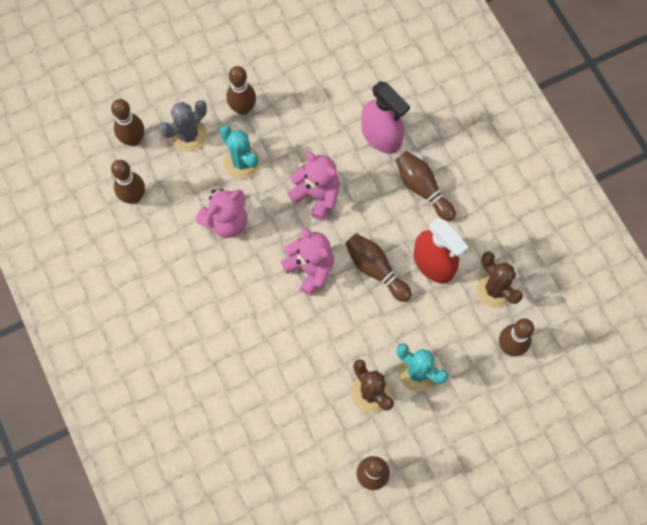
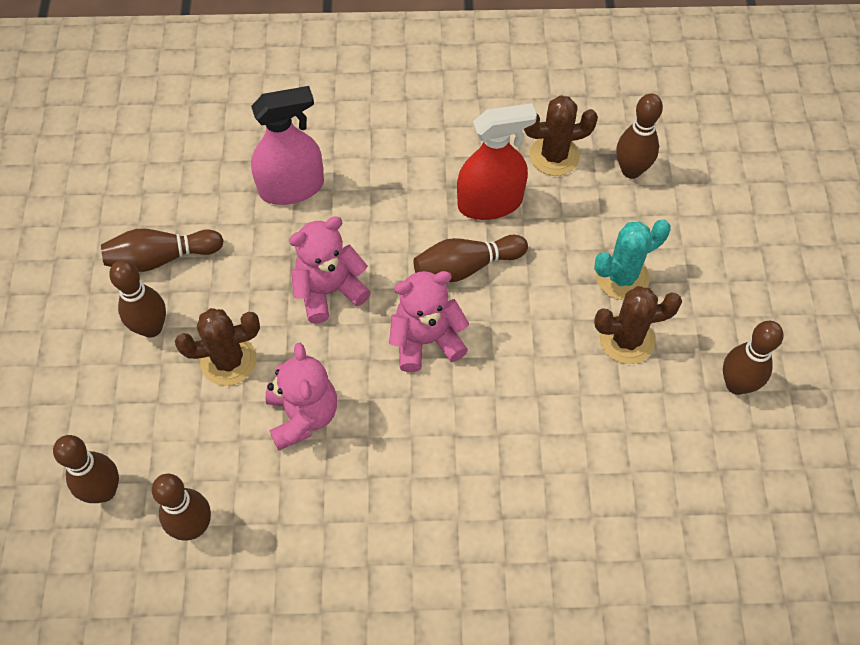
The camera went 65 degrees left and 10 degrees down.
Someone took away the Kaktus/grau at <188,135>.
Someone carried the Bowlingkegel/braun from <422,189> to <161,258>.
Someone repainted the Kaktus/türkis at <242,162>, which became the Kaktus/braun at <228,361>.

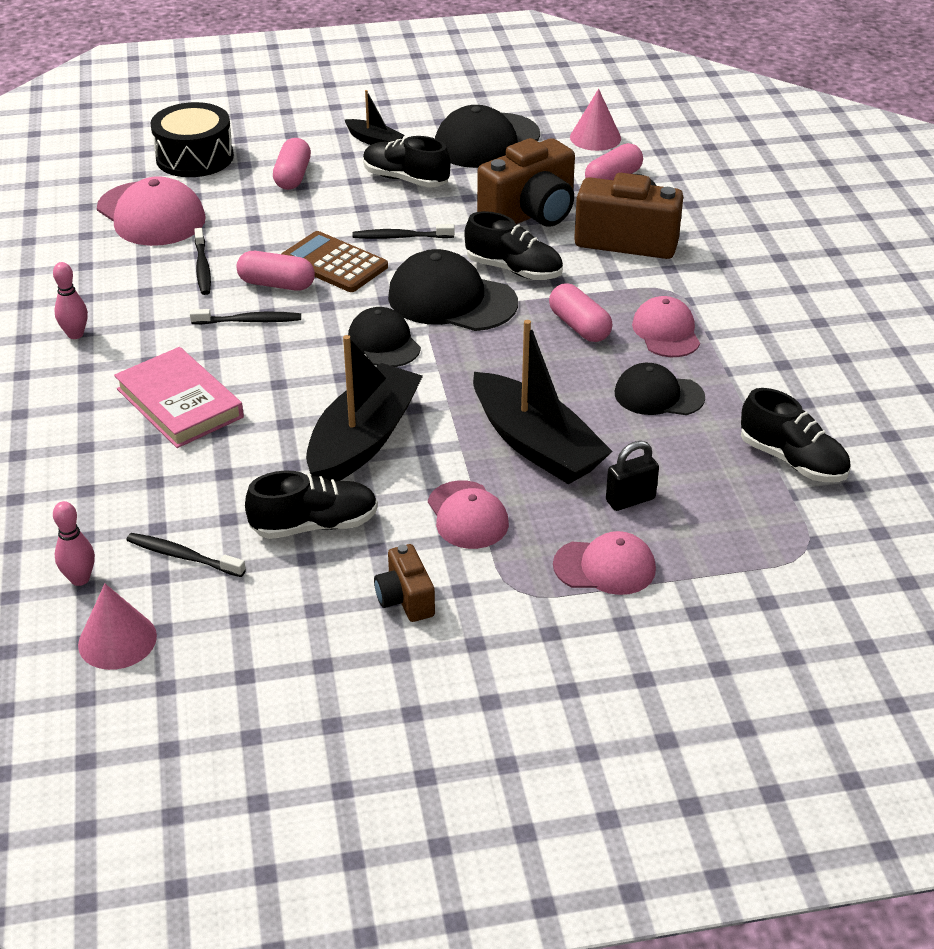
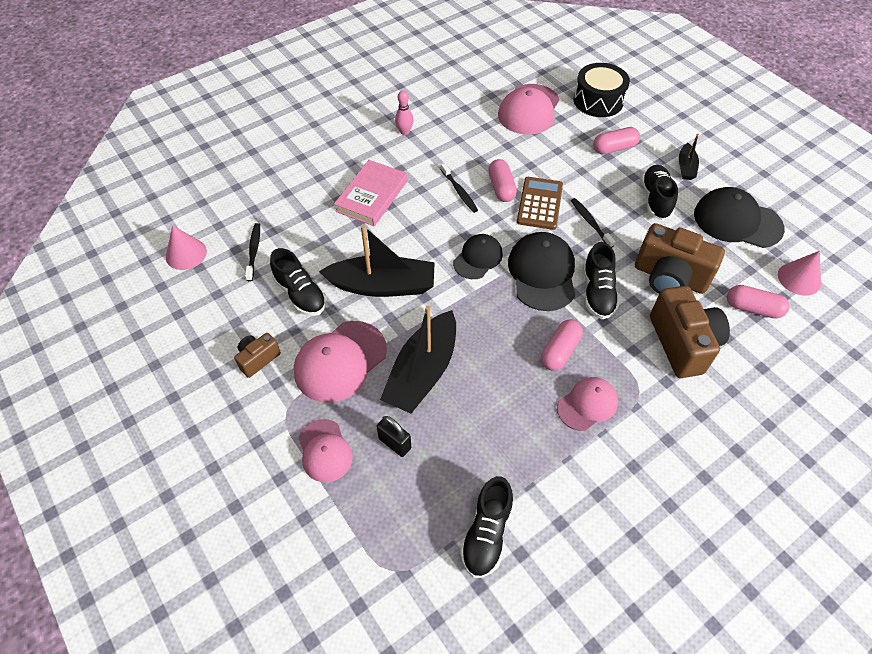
The camera went 65 degrees right and 15 degrees up.
Someone took away the Bowlingkegel/rosa at <80,579>.
Someone took away the Zahnbürste/schwarz at <202,268>.
Someone took away the Kappe/schwarz at <658,395>.
Someone scaled the Kappe/rosa at <467,515> by 1.60.

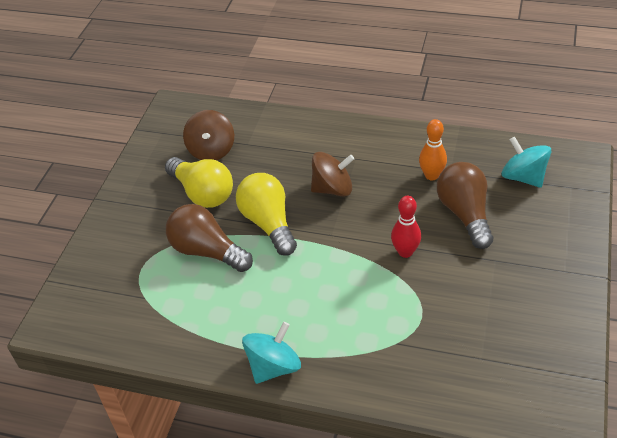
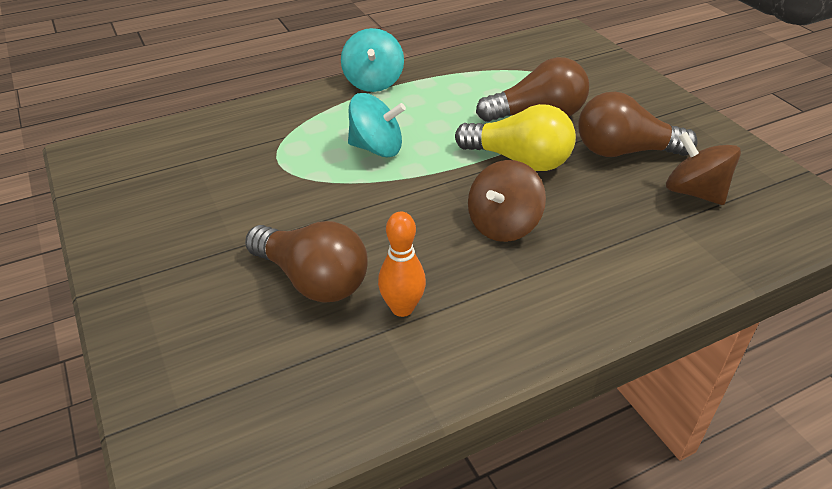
The camera went 135 degrees right and 5 degrees down.
Someone took away the Bowlingkegel/rot at <405,252>.
Someone carried the Kreisel/türkis from <523,177> to <376,148>.
Someone repainted the Glühbirne/gelb at <202,193>, which became the Glühbirne/braun at <624,151>.

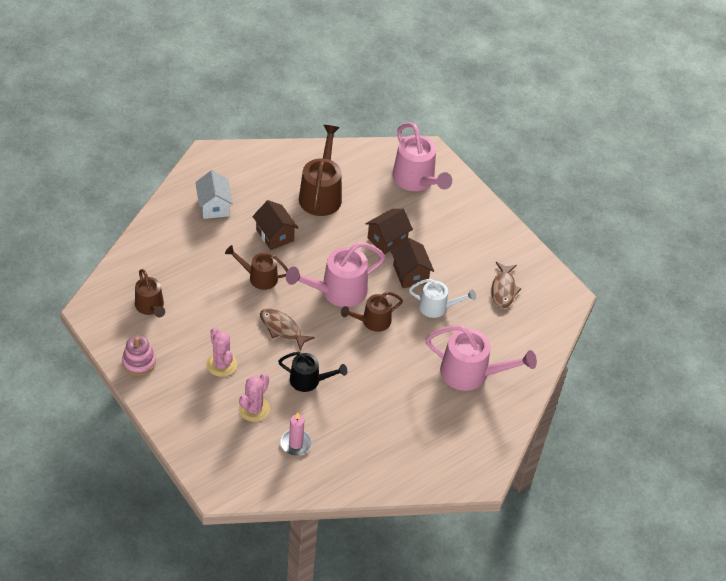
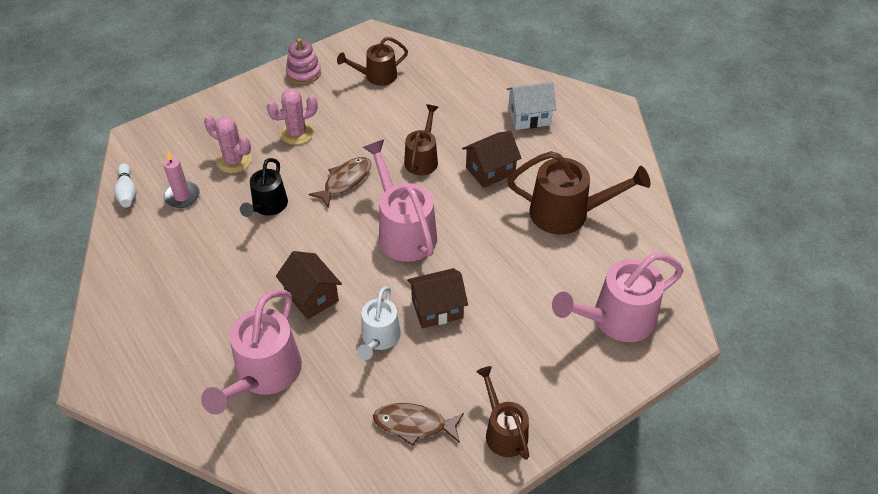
The camera went 95 degrees right and 0 degrees up.
Someone put down the Bowlingkegel/weiß at <127,192>.
Someone carried the Gießkanne/braun from <372,321> to <503,431>.
Someone carried the Haus/braun from <387,239> to <311,296>.

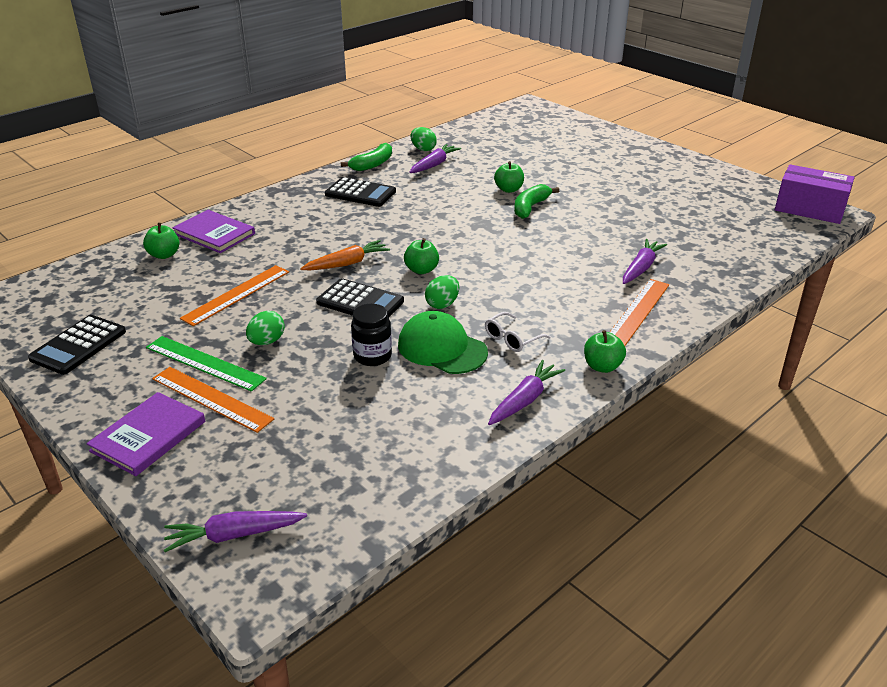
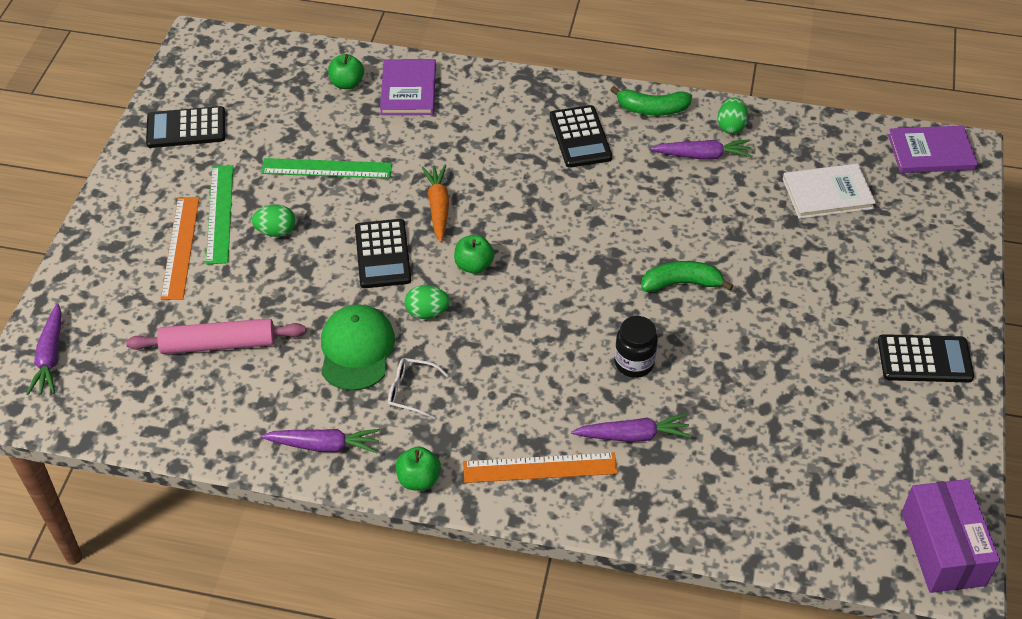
The camera went 55 degrees right and 15 degrees up.
Someone took away the Apfel/grün at <509,189>.
Someone put down the Nudelholz/rosa at <218,344>.
Someone put down the Buch/weiß at <827,193>.
Someone put down the Taschenrechner/schwarz at <924,359>.
Someone carried the Buch/lila from <148,436> to <931,152>.
Someone carried the Einmachglas/schwarz from <372,356> to <634,363>.
Someone repainted the Lineal/orange at <237,295>, which became the Lineal/grün at <326,169>.
Someone rotated the Karotte/lila at <234,535> by 135 degrees counterclockwise.
Someone rotated the Karotte/orange at <347,263> by 120 degrees counterclockwise.

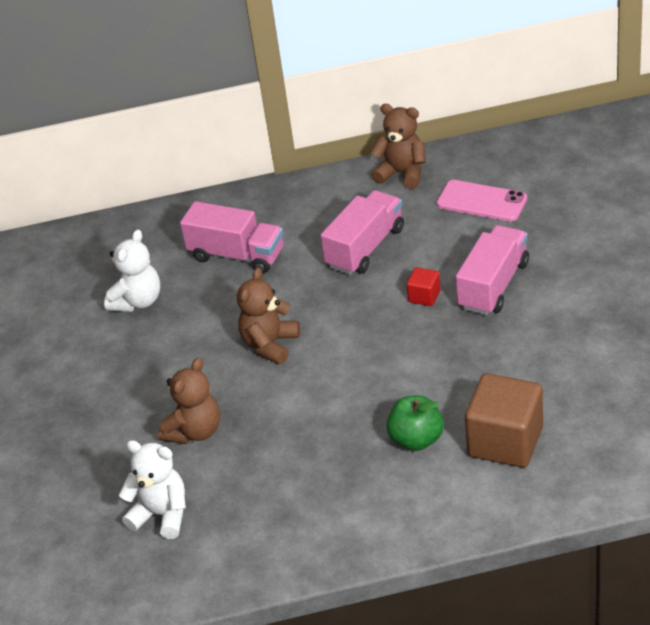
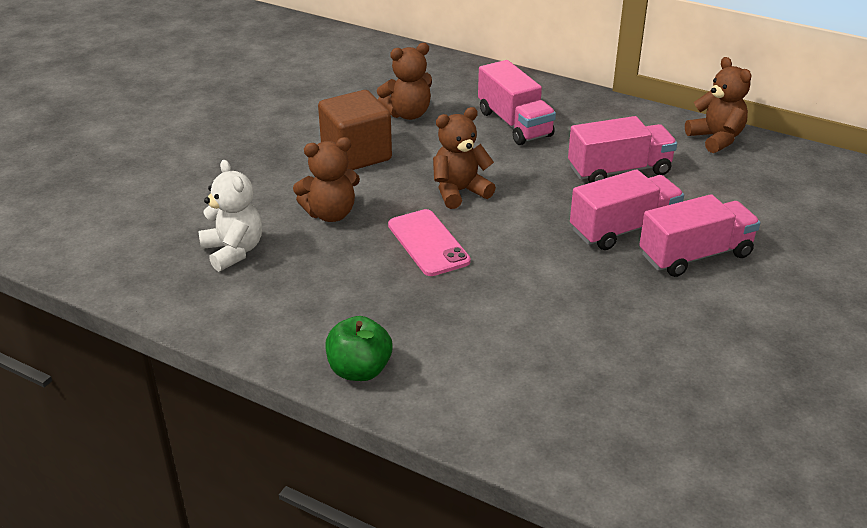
The camera went 35 degrees right and 5 degrees down.
Someone carried the Apfel/grün from <416,439> to <359,370>.
Someone carried the Handy/rosa from <481,201> to <428,243>.
Someone carried the Kubus/braun from <505,441> to <356,154>.
Someone swapped the Kubus/rot at <424,296> for the Lastwagen/rosa at <624,229>.
Someone repainted the Teddybär/weiß at <137,301>, which became the Teddybär/braun at <408,114>.

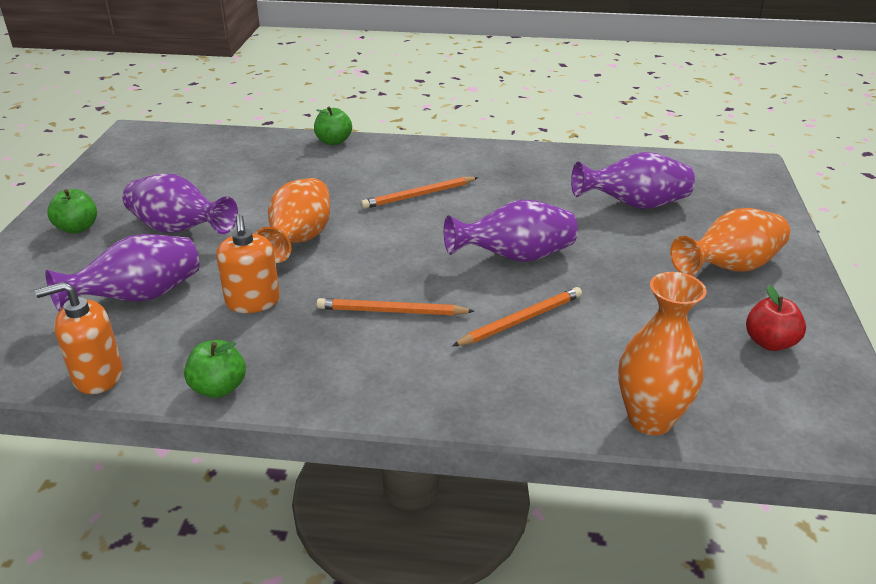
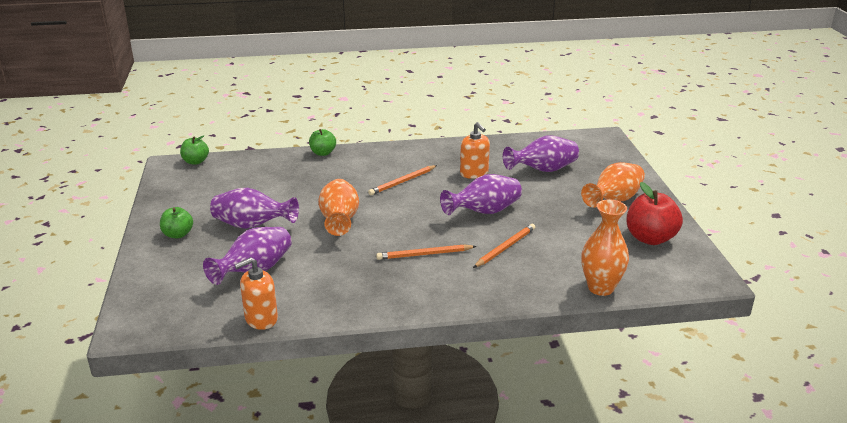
The camera went 15 degrees left and 5 degrees down.
Someone carried the Apfel/grün from <219,388> to <195,161>.
Someone carried the Seifenspender/orange from <253,302> to <474,173>.
Someone scaled the Apfel/rot at <769,342> by 1.65.

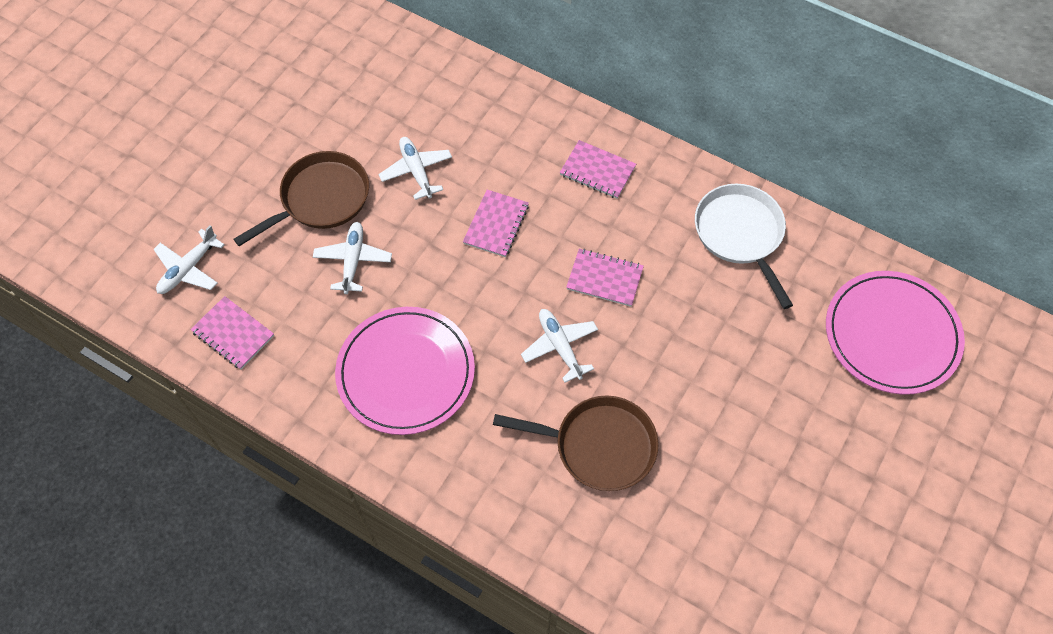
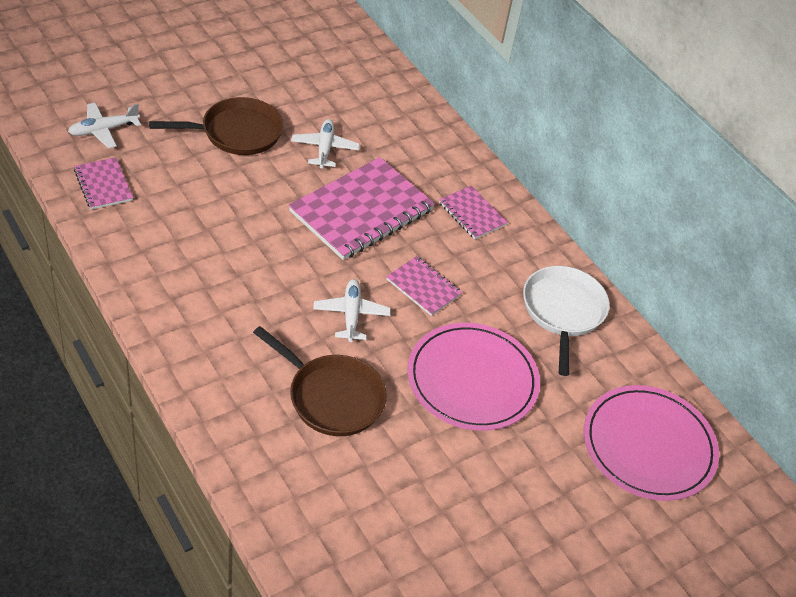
The camera went 20 degrees right and 15 degrees down.
Someone took away the Flugzeug/weiß at <353,260>.
Someone carried the Teller/rosa from <406,372> to <472,380>.
Someone scaled the Notizbuch/rosa at <496,224> by 2.00.

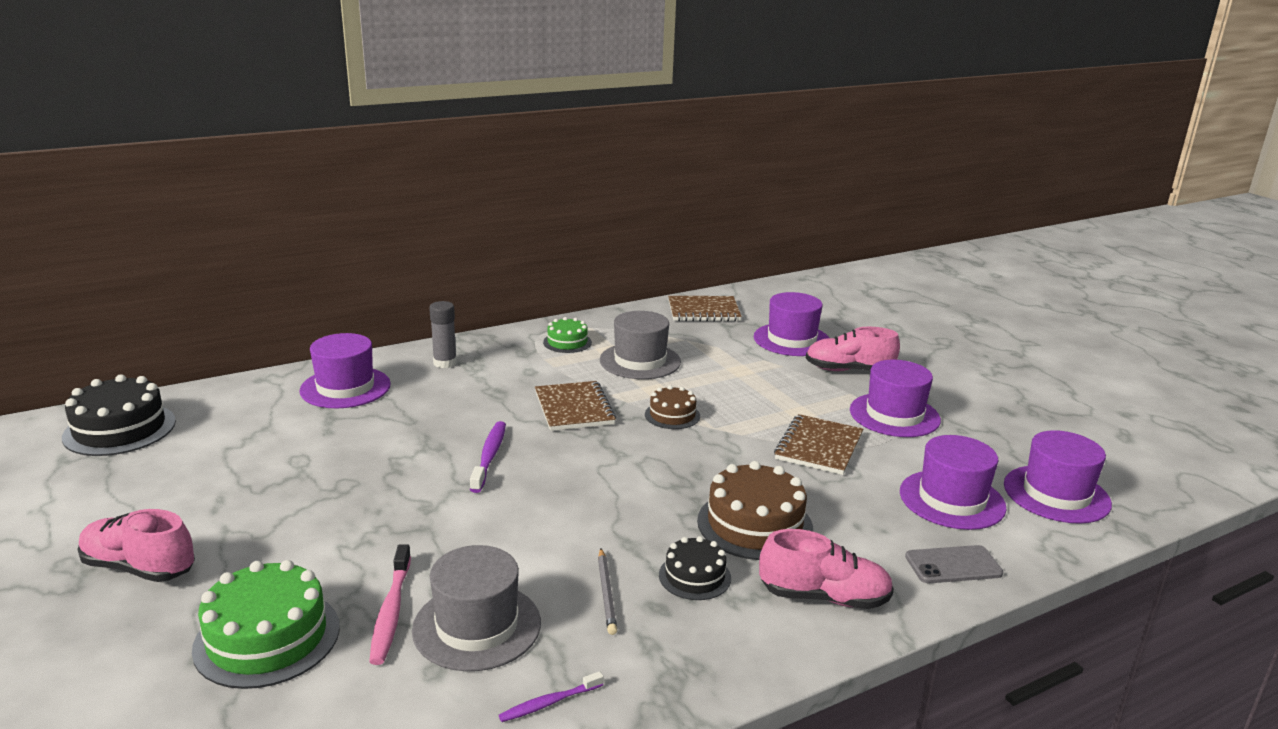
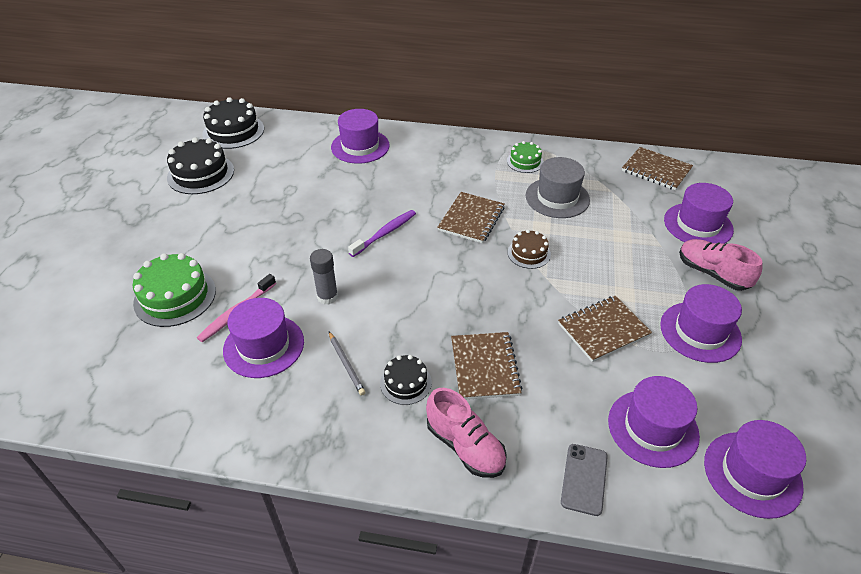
The camera went 40 degrees right and 20 degrees up.
Someone took away the Schuh/rosa at <139,568>.
Someone took away the Zahnbürste/lila at <549,703>.
Someone put down the Kuchen/schwarz at <201,174>.
Someone carried the Klebestift/grau from <445,363> to <327,297>.
Someone swapped the Kuchen/braun at <754,524> for the Notizbuch/braun at <485,367>.
Someone repainted the Hut/grau at <477,626>, which became the Hut/lila at <264,346>.
Someone rotated the Bleistift/grau at <606,593> by 60 degrees counterclockwise.
Someone rotated the Handy/grau at <953,565> by 75 degrees clockwise.

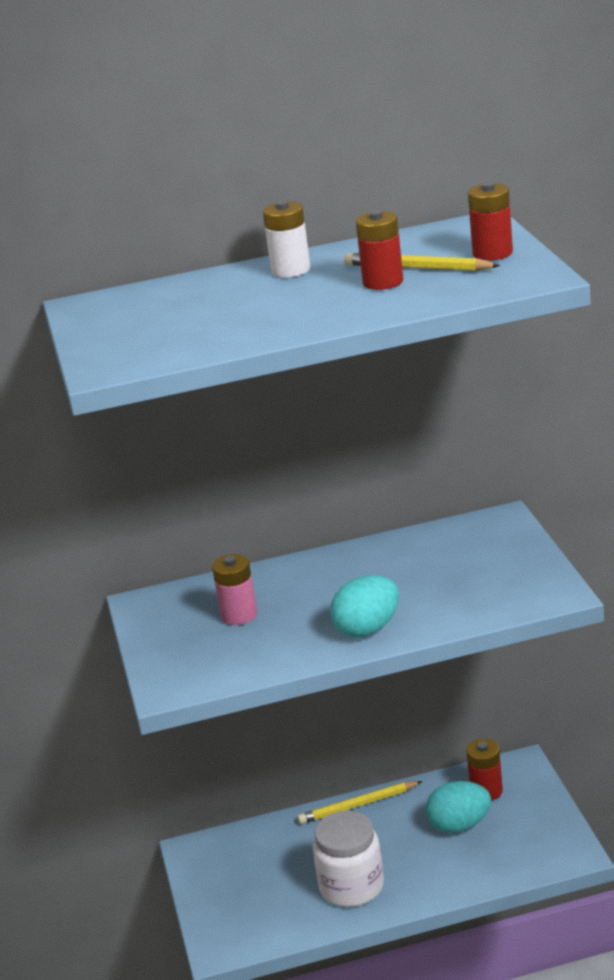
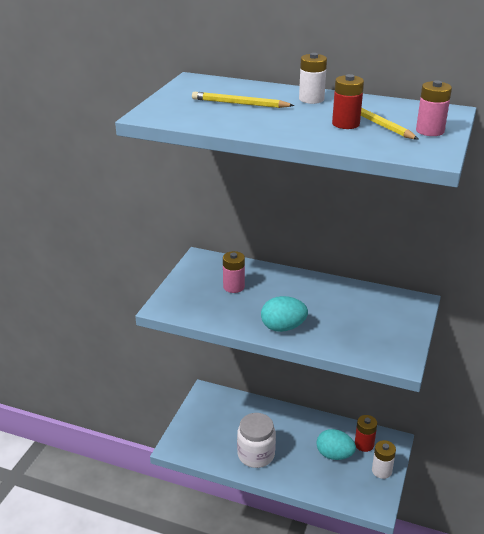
The camera went 30 degrees right and 5 degrees up.
Someone put down the Batterie/weiß at <381,471>.
Someone carried the Bleistift/gelb from <358,805> to <239,104>.
Someone repainted the Batterie/rot at <492,253>, which became the Batterie/rosa at <430,131>.

